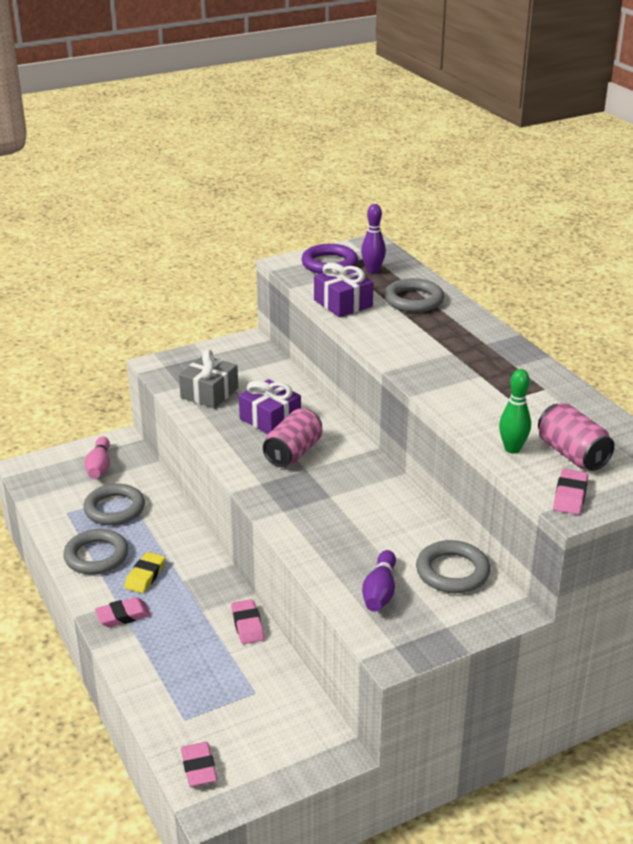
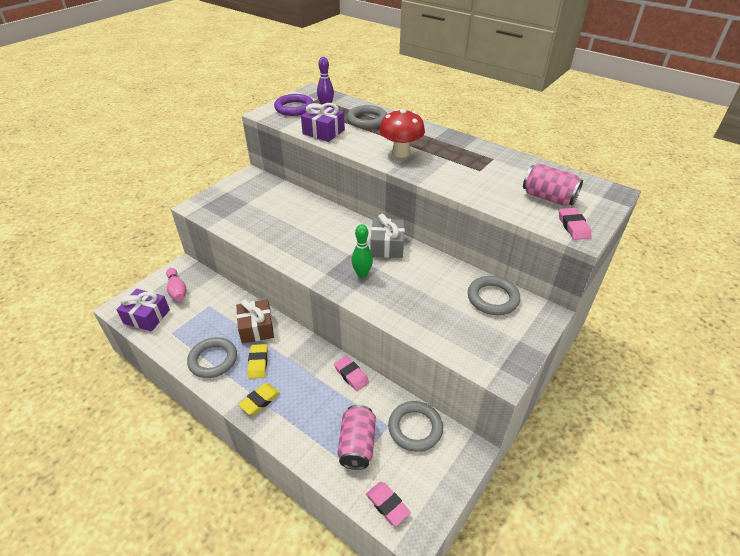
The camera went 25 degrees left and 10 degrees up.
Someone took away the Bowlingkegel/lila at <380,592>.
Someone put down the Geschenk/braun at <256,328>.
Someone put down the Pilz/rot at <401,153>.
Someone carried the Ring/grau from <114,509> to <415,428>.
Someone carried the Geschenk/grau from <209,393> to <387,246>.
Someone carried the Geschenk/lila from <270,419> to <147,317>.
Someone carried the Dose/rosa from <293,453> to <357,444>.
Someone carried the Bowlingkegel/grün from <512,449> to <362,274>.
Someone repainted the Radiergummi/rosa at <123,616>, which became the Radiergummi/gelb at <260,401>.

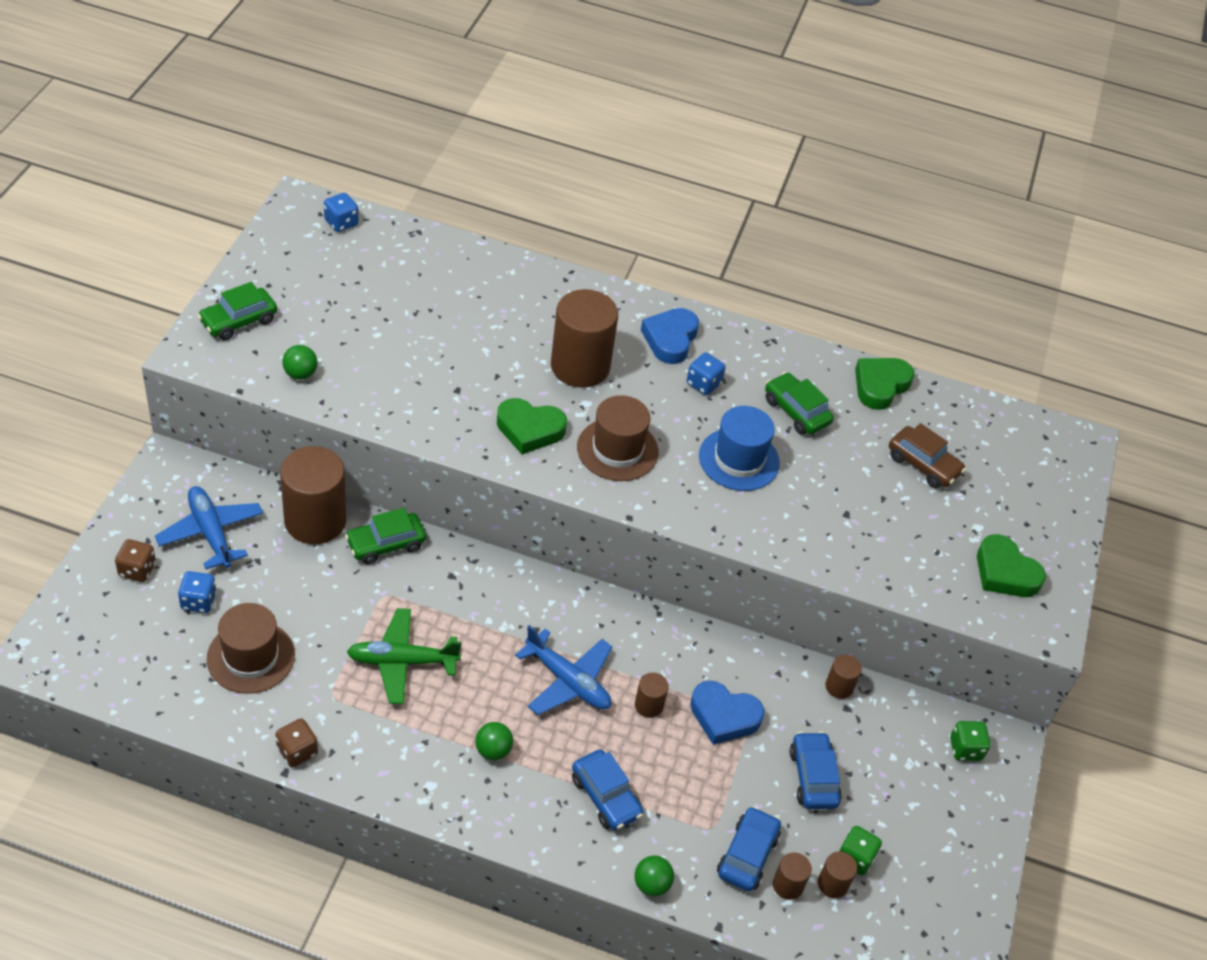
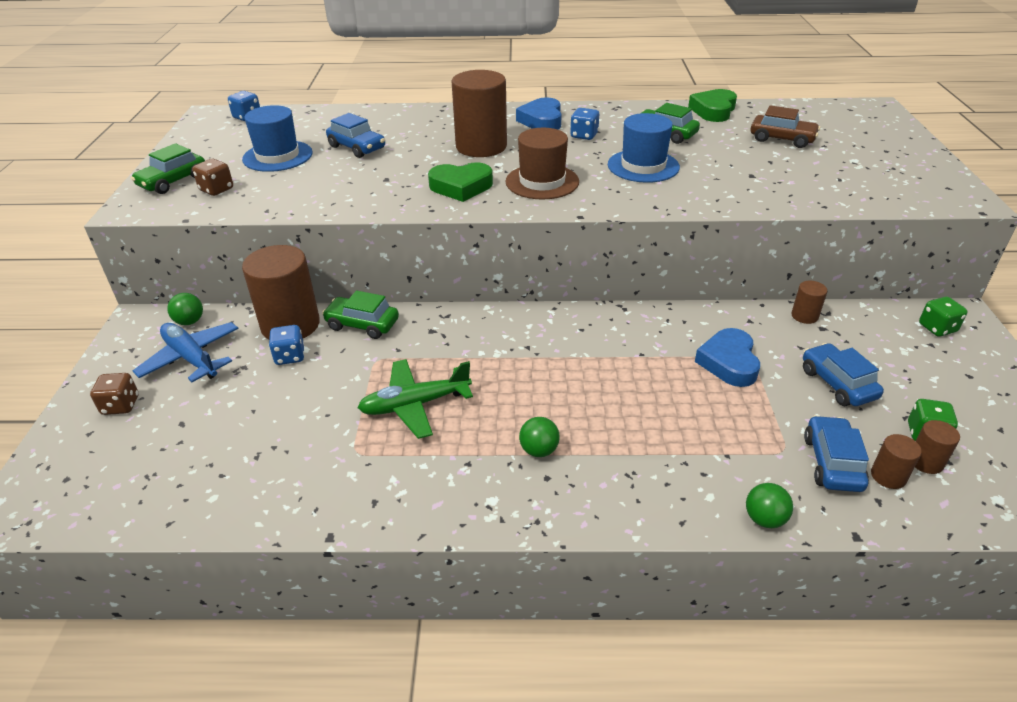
The camera went 10 degrees left and 10 degrees down.
Someone took away the Hut/braun at <251,657>.
Someone took away the Flugzeug/blau at <568,681>.
Someone took away the Vollzylinder/braun at <649,705>.
Someone took away the Herz/grün at <1005,572>.
Someone put down the Hut/blau at <277,156>.
Someone carried the Spielwürfel/blau from <198,601> to <290,356>.
Someone carried the Spielwürfel/braun from <297,751> to <216,190>.
Someone carried the Ball/grün from <300,374> to <190,321>.
Someone carried the Auto/blau from <606,796> to <357,147>.
Someone rotated the Auto/grün at <386,544> by 60 degrees clockwise.
Someone rotated the Herz/blau at <724,716> by 90 degrees clockwise.

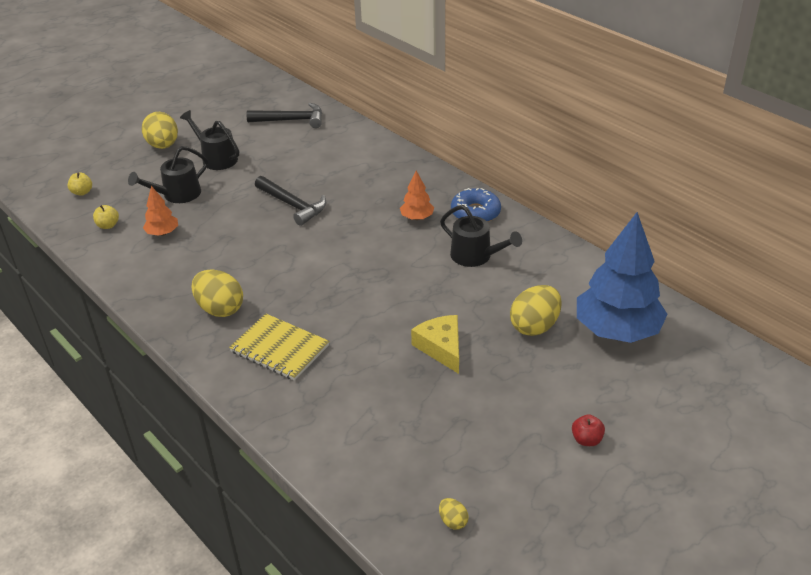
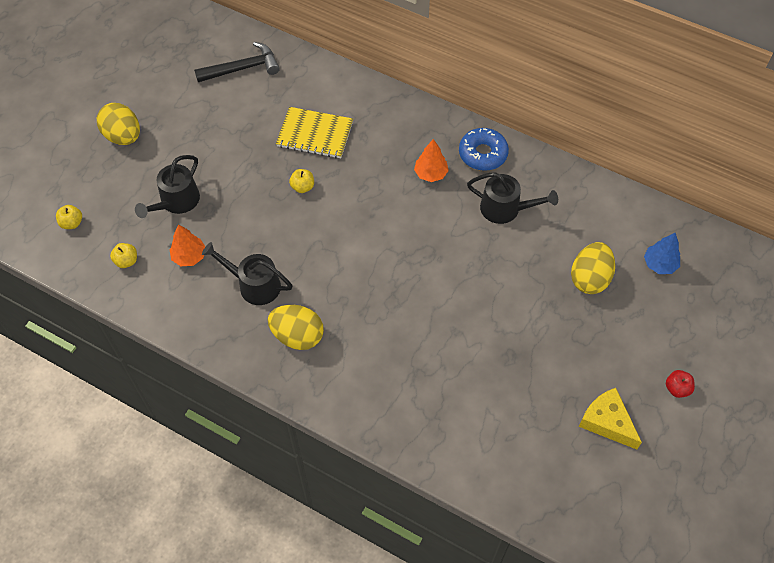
The camera went 20 degrees left and 20 degrees up.
Someone took away the Ei/gelb at <453,521>.
Someone carried the Gießkanne/schwarz from <216,158> to <254,285>.
Someone carried the Notizbuch/gelb from <280,348> to <315,134>.
Someone carried the Käse/gelb from <441,348> to <607,422>.
Someone swapped the Hammer/schwarz at <293,205> for the Apfel/gelb at <302,187>.
Someone scaled the Baum/blau at <617,330> by 0.45.

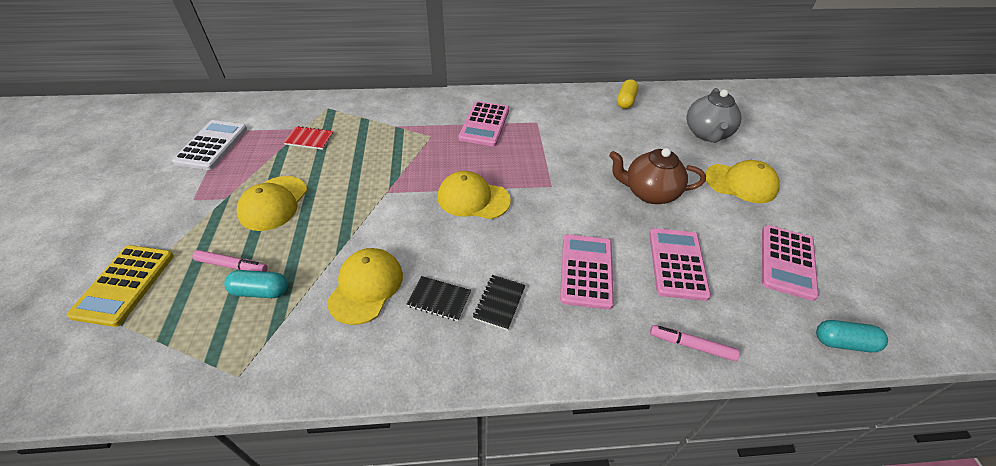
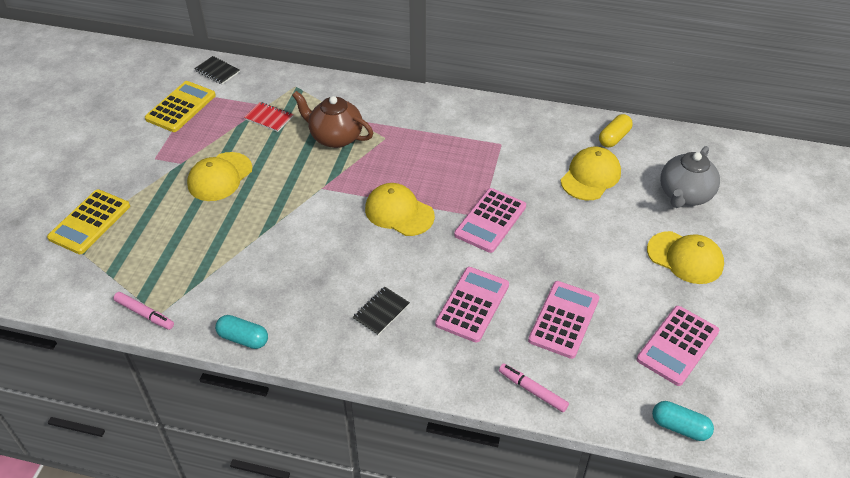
The camera went 20 degrees right and 0 degrees up.
Someone carried the Filzstift/rosa from <232,265> to <145,314>.
Someone carried the Kapsel/türkis from <260,291> to <243,338>.
Someone carried the Kappe/gelb from <366,287> to <590,176>.
Someone carried the Notizbuch/schwarz from <439,299> to <217,71>.
Someone carried the Taschenrechner/rosa from <484,124> to <490,220>.
Someone carried the Teekanne/braun from <649,193> to <335,137>.
Someone repainted the Taschenrechner/weiß at <212,145>, which became the Taschenrechner/gelb at <181,107>.

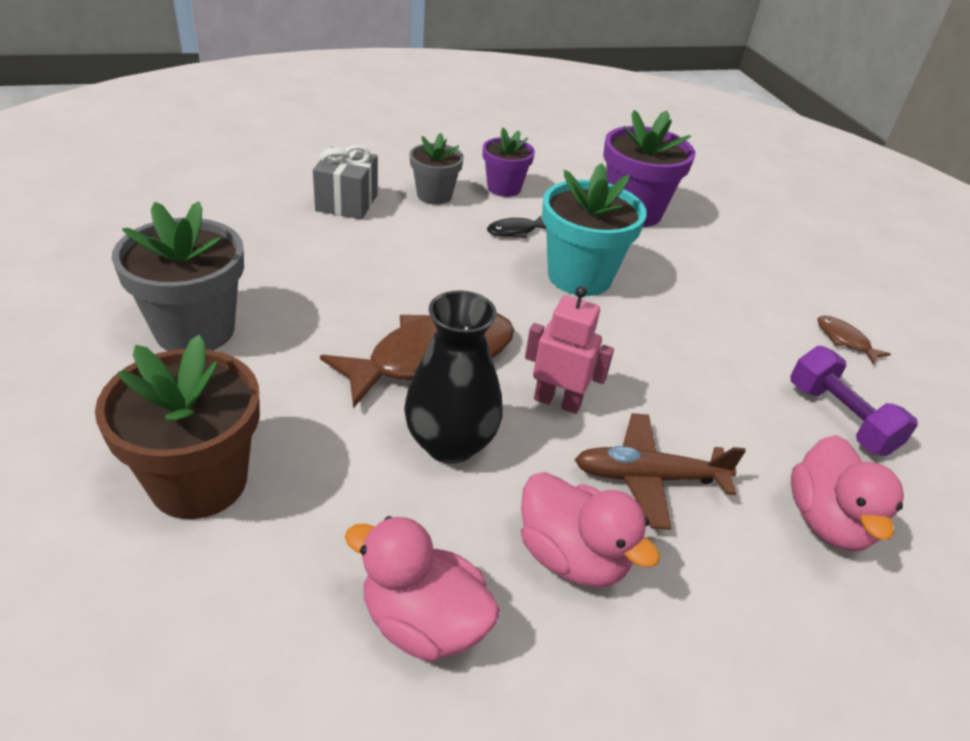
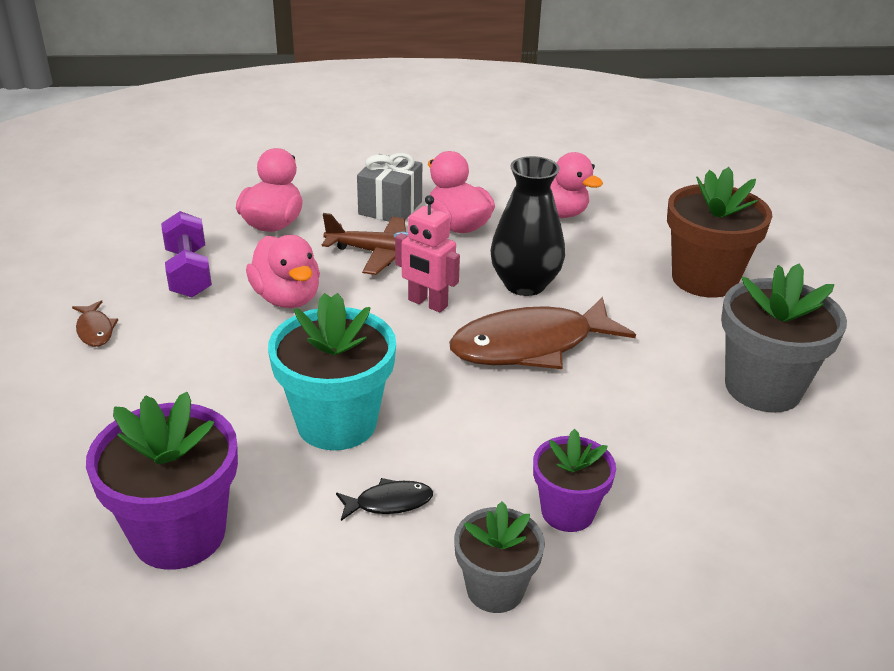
The camera went 165 degrees left and 5 degrees down.
Someone put down the Ente/rosa at <287,298>.
Someone carried the Geschenk/grau from <347,203> to <390,208>.
Someone carried the Blumentopf/lila from <504,188> to <567,512>.

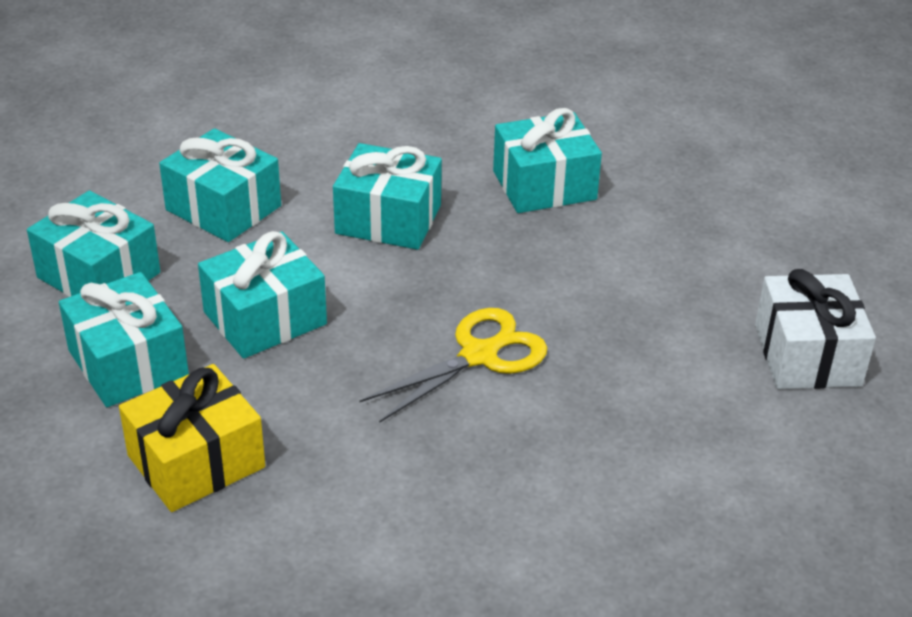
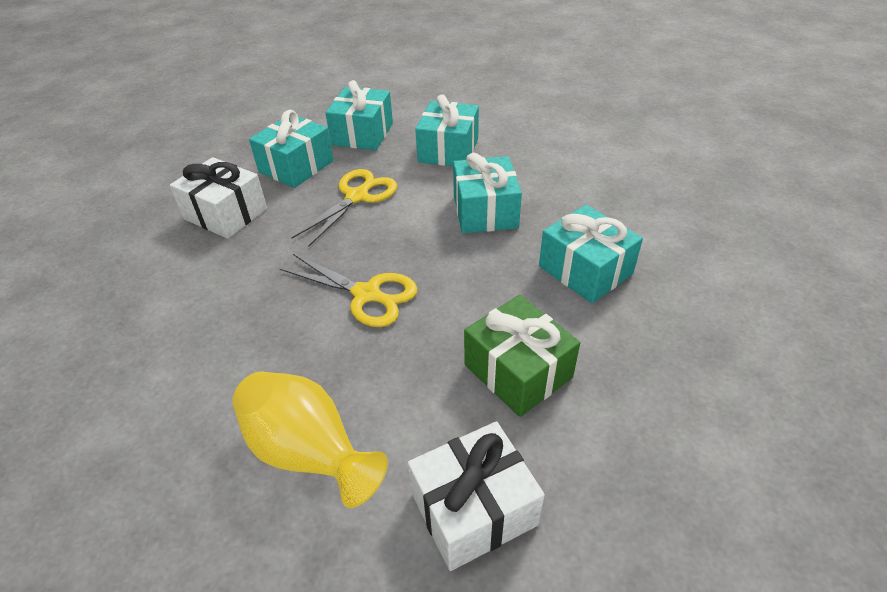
The camera went 70 degrees right and 5 degrees up.
Someone put down the Vase/gelb at <308,452>.
Someone put down the Geschenk/grün at <518,371>.
Someone swapped the Geschenk/türkis at <265,318> for the Schere/gelb at <357,197>.
Someone repainted the Geschenk/gelb at <196,461>, which became the Geschenk/weiß at <226,214>.

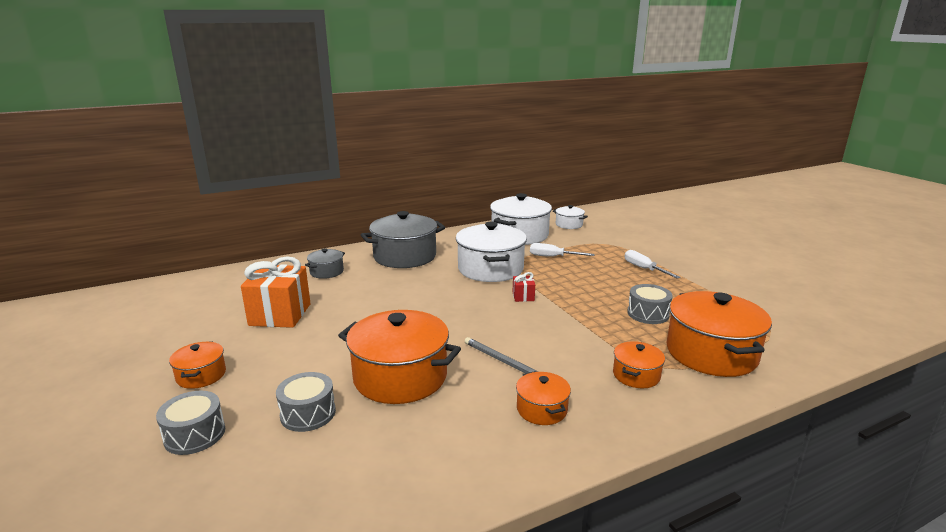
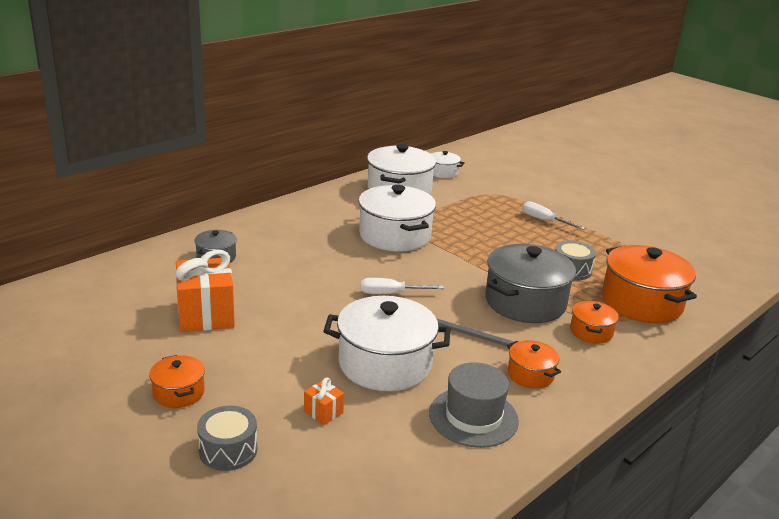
The camera went 20 degrees left and 5 degrees up.
Someone took away the Geschenk/rot at <523,296>.
Someone put down the Hut/grau at <473,417>.
Someone carried the Kochtopf/grau from <405,256> to <525,302>.
Someone carried the Schraubenzieher/weiß from <553,257> to <390,293>.
Someone swapped the Trommel/grau at <308,413> for the Geschenk/orange at <323,412>.
Someone repainted the Kochtopf/orange at <400,377>, which became the Kochtopf/weiß at <385,364>.

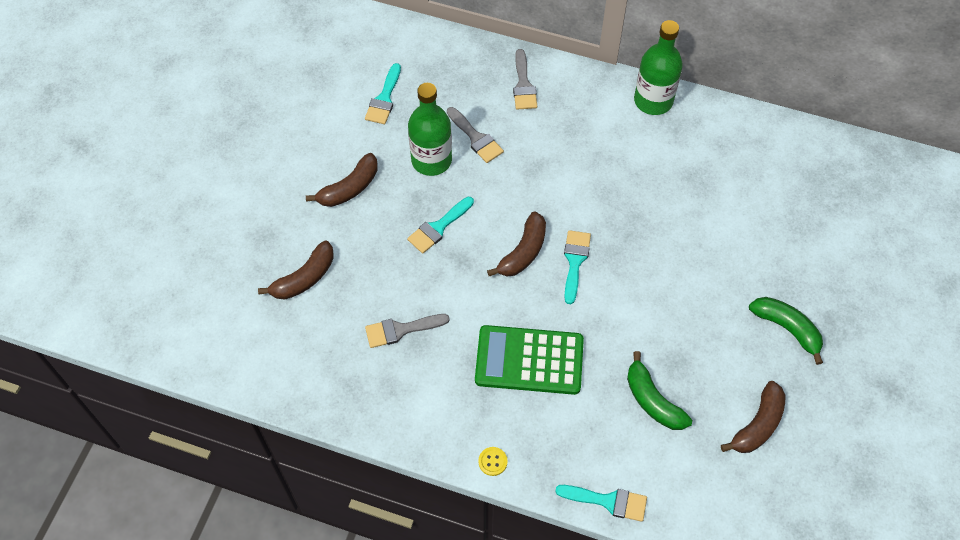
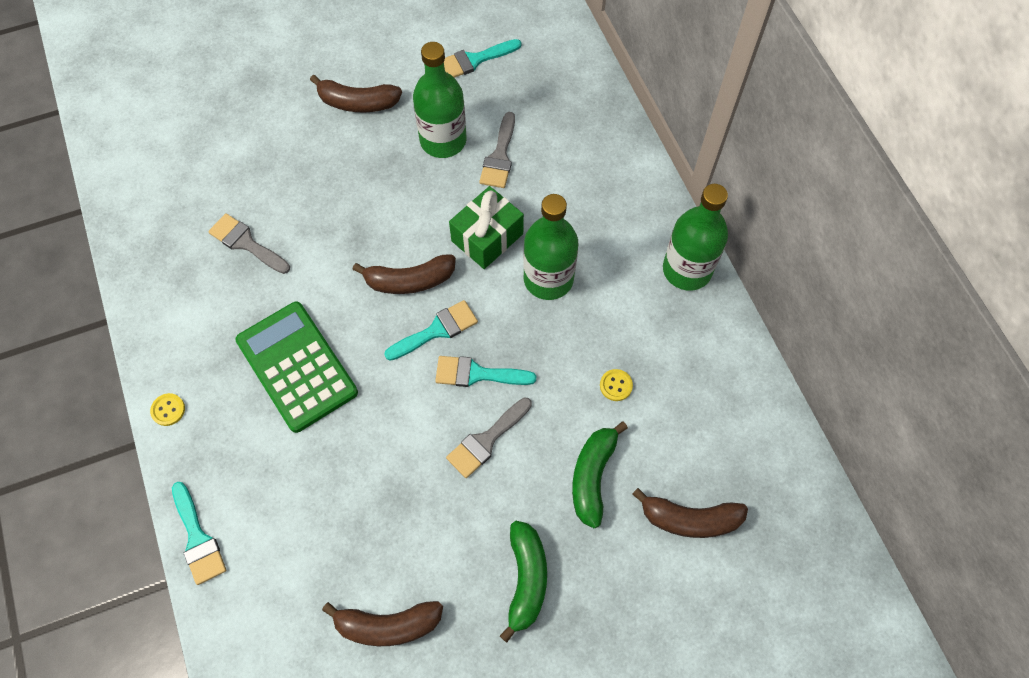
The camera went 50 degrees right and 5 degrees up.
Someone put down the Geschenk/grün at <487,237>.
Someone put down the Flasche/grün at <548,279>.
Someone put down the Knopf/gelb at <616,385>.
Someone carried the Banane/braun from <304,278> to <689,519>.
Someone carried the Pinsel/türkis from <438,227> to <477,374>.
Someone carried the Pinsel/grau from <523,85> to <486,440>.
Someone carried the Banane/grün from <652,400> to <592,476>.

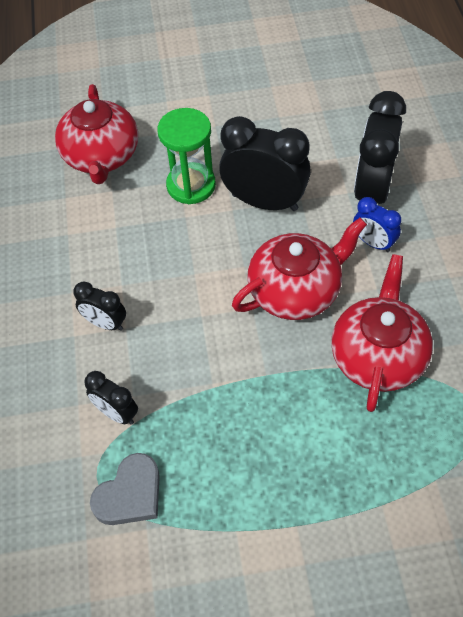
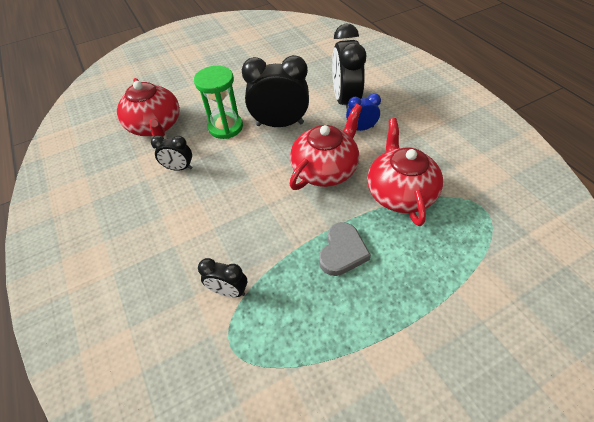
The camera went 20 degrees left and 5 degrees down.
Someone carried the Wecker/schwarz from <105,323> to <179,168>.
Someone carried the Herz/grau from <130,494> to <342,252>.
Someone rotated the Wecker/blau at <373,243> by 150 degrees clockwise.

